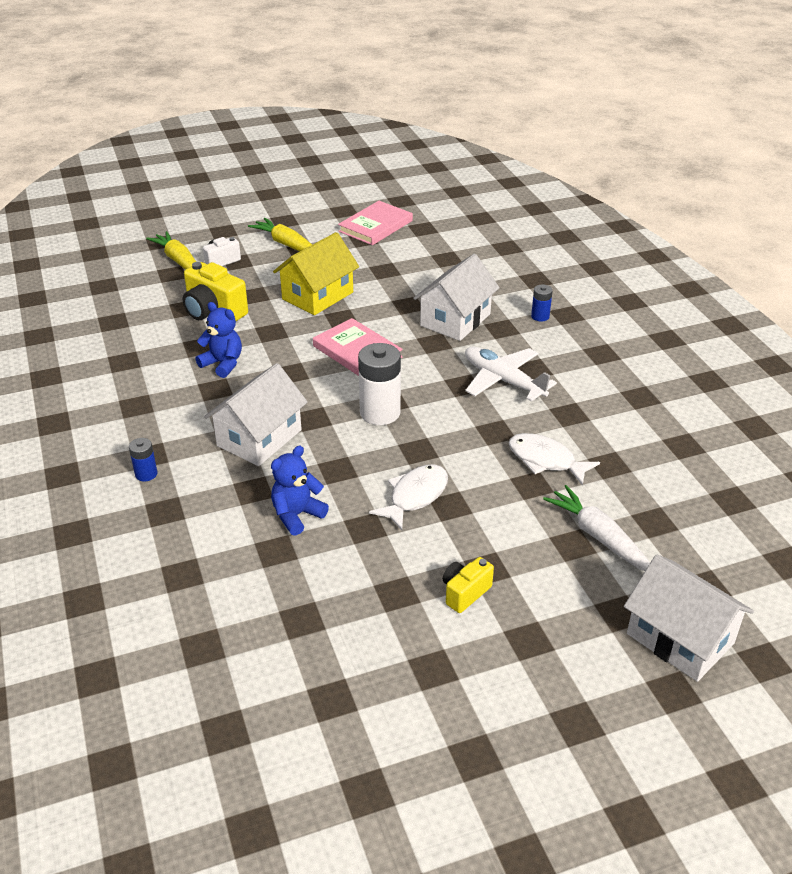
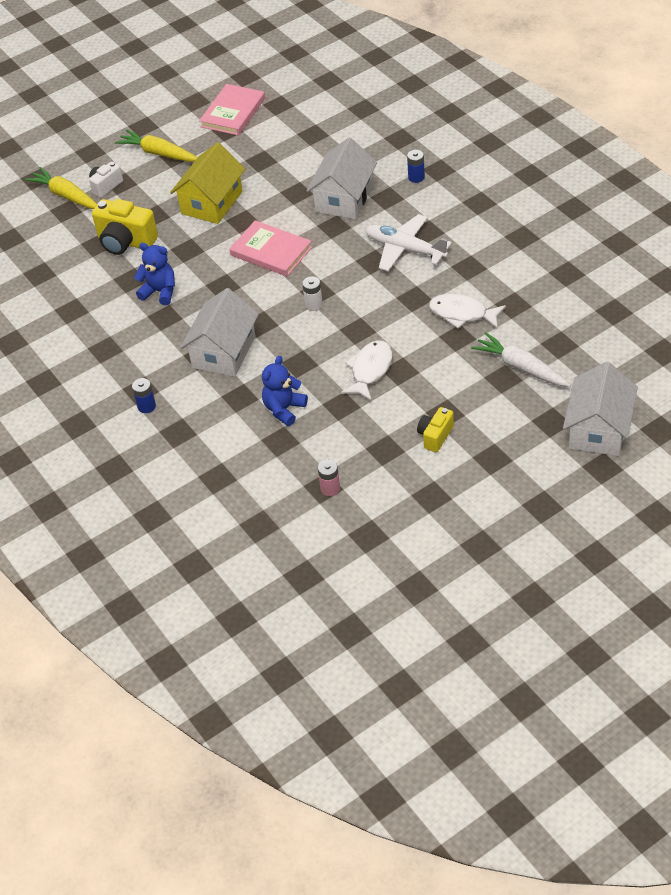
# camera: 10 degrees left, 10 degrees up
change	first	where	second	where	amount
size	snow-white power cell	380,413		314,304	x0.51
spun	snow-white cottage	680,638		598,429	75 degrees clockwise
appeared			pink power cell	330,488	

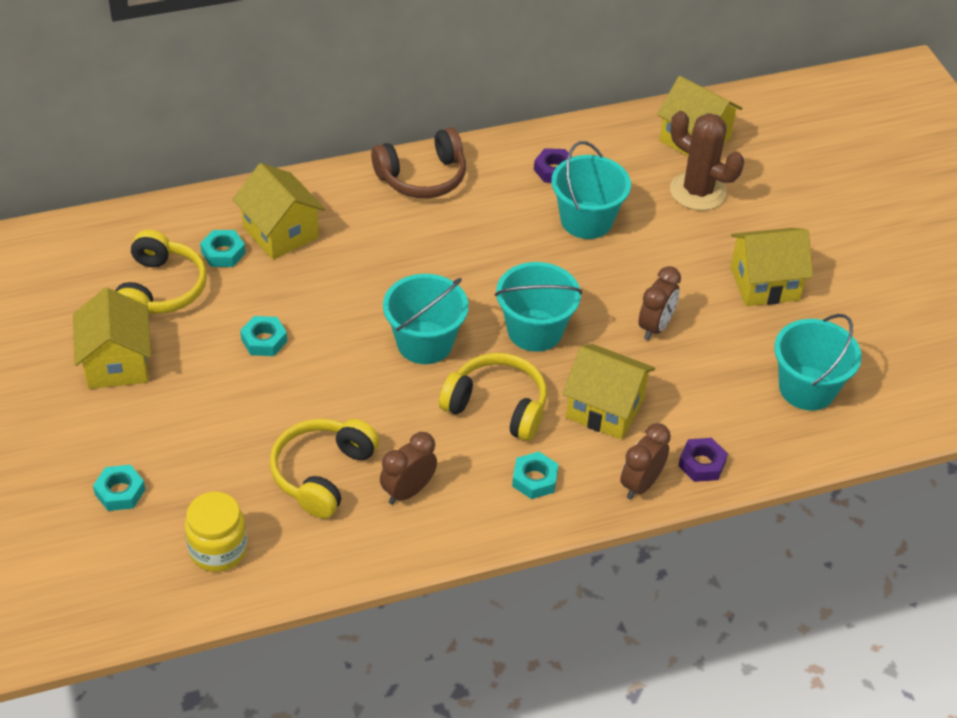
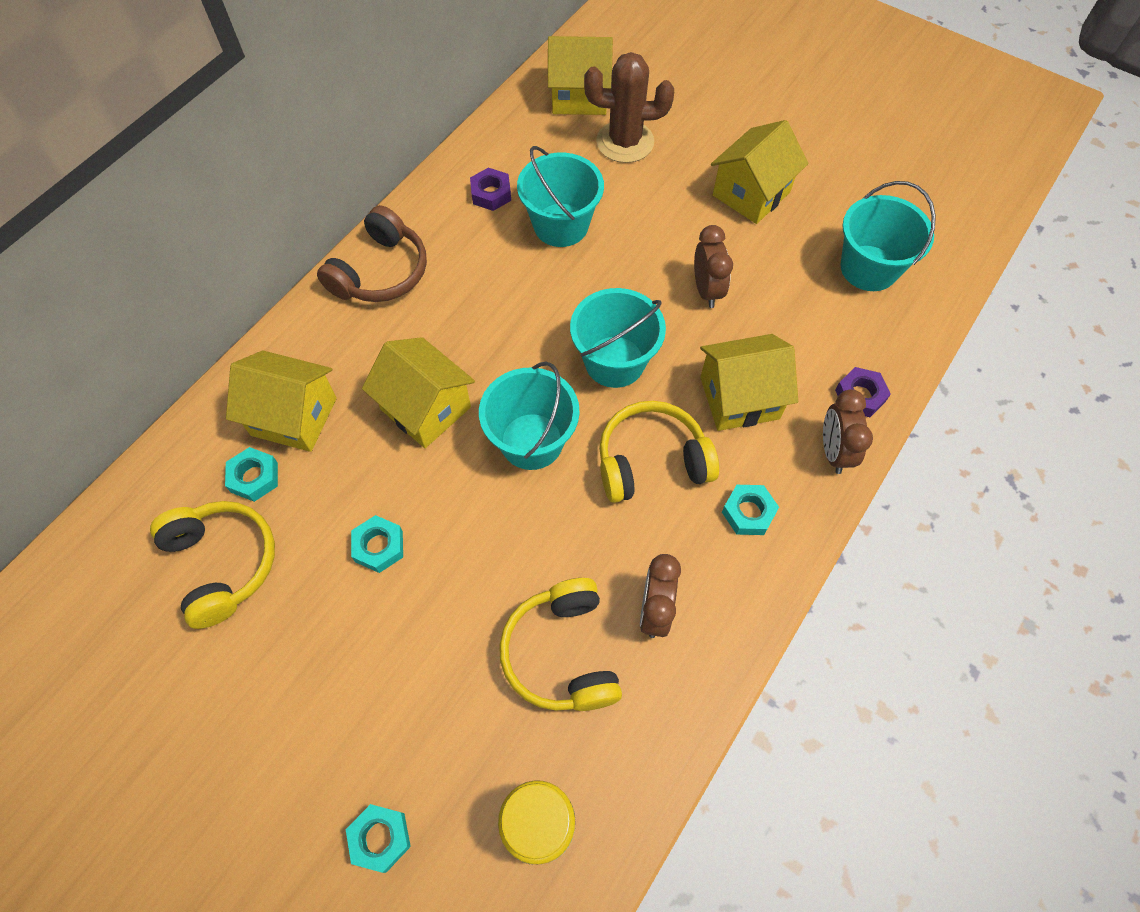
# camera: 35 degrees left, 15 degrees up
change	first	where	second	where	amount
relocated	yellow cottage	117,363		426,408	

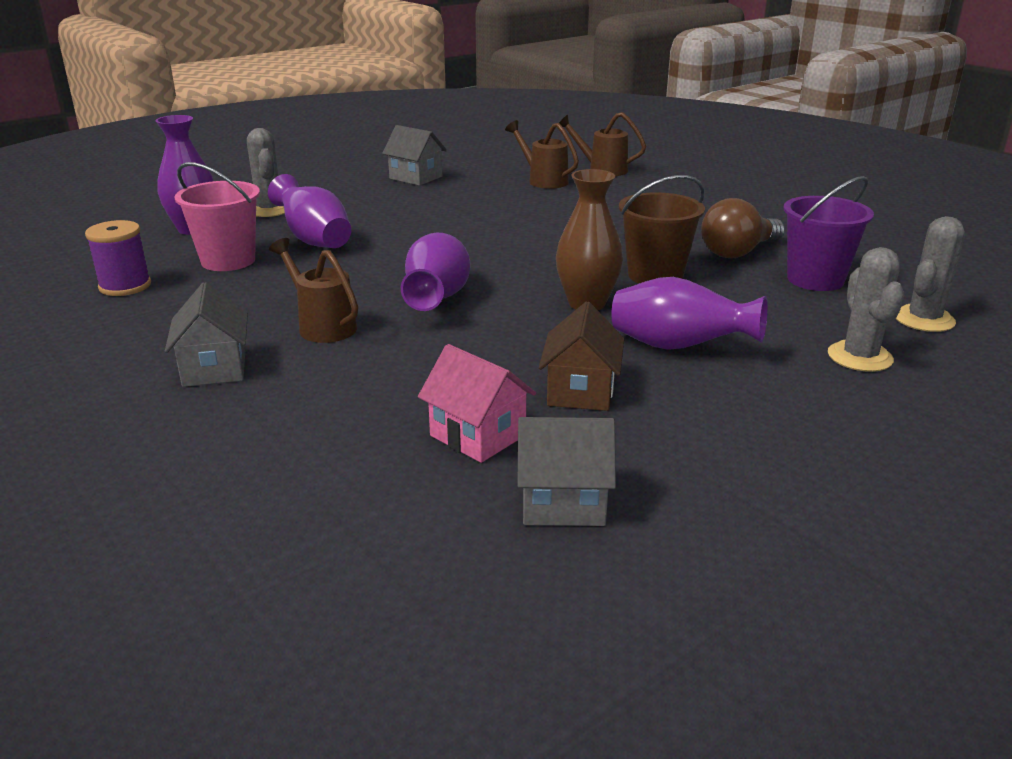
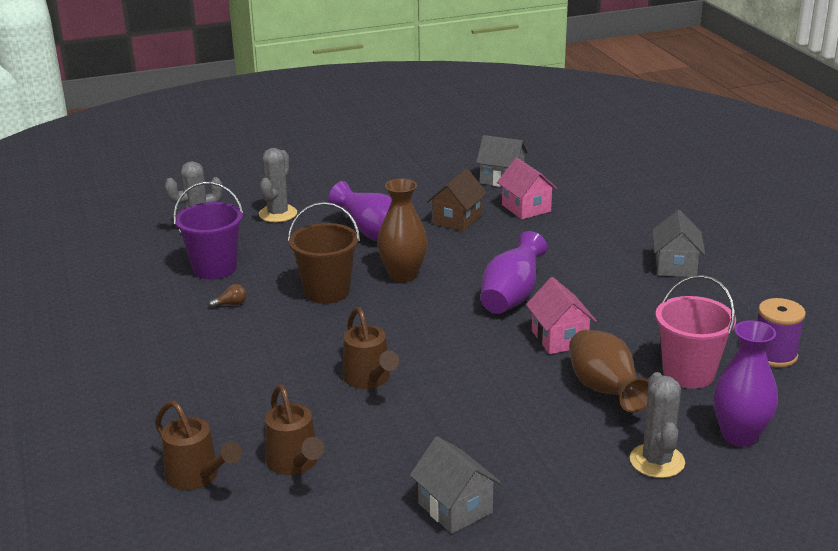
# camera: 160 degrees left, 0 degrees up
change	first	where	second	where	amount
colour	purple vase	314,240	russet vase	604,391	
relocated	russet watering can	322,326		369,379	
size	russet bulb	738,252		231,304	x0.41
appeared			pink cottage	559,339	

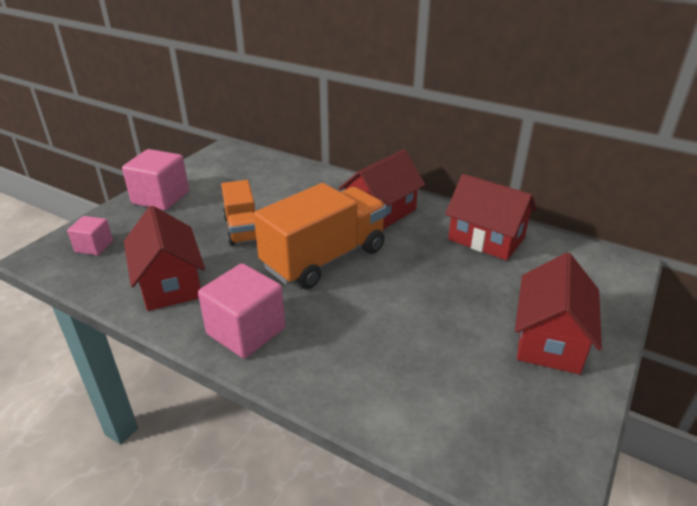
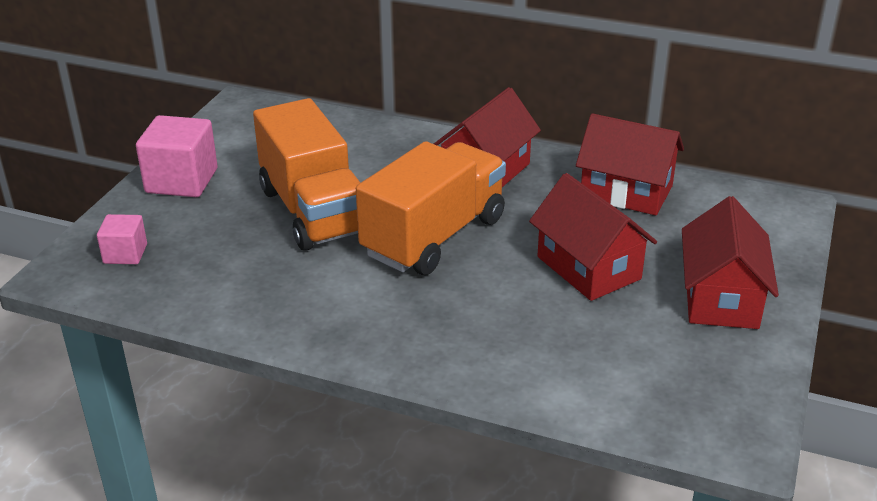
# camera: 10 degrees left, 0 degrees up
change	first	where	second	where	amount
relocated	crimson cottage	169,283		588,268	
missing	pink solid cube	246,331			
size	bright orange lorry	242,229		313,211	x1.72

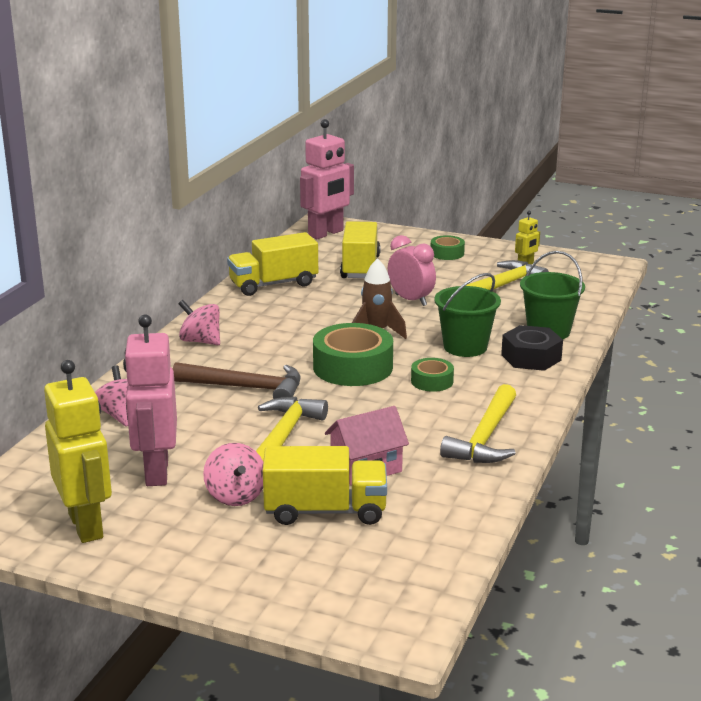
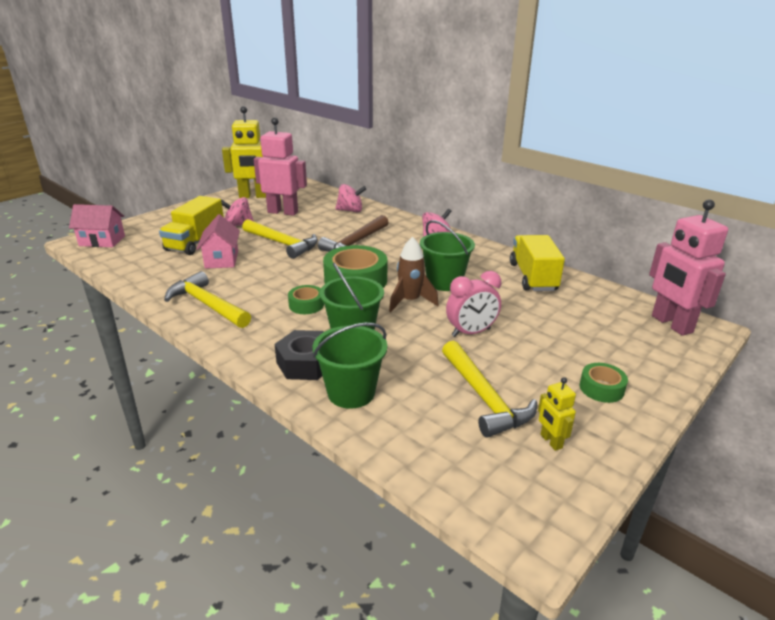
# camera: 110 degrees right, 5 degrees up
change	first	where	second	where	amount
missing	yellow lorry	360,267			
appeared			pink cottage	102,241	
appeared			green pail	444,282	

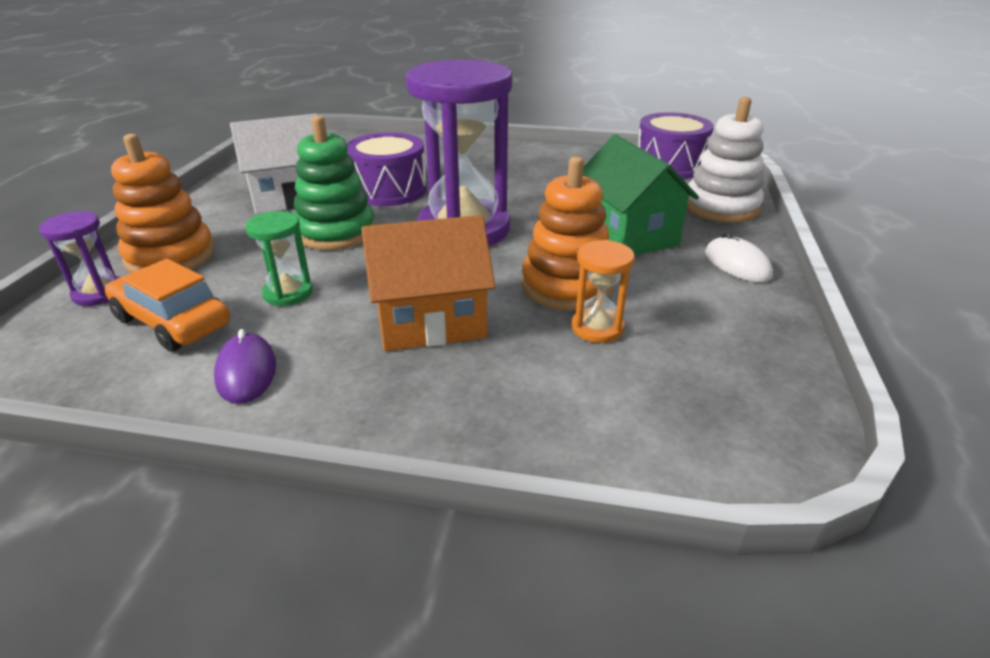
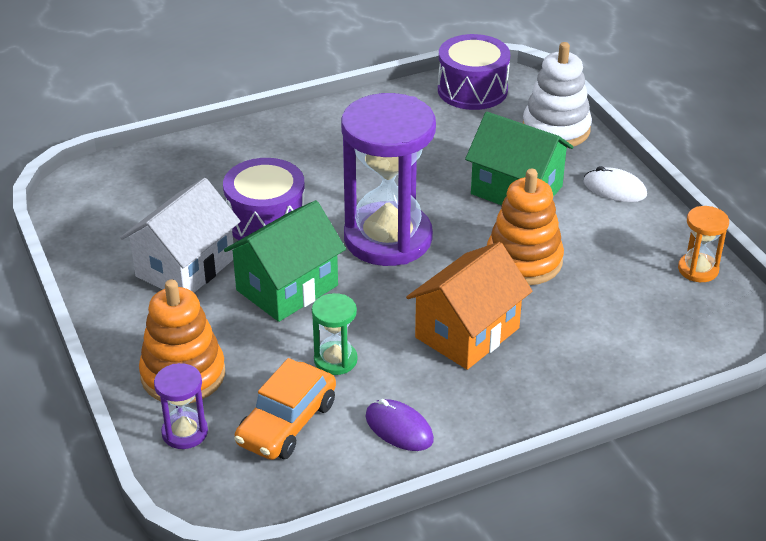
# camera: 35 degrees left, 5 degrees up
change	first	where	second	where	amount
spun	bright orange car	172,322		287,423	60 degrees counterclockwise
exchanged	green stacking rings	336,232	green cottage	287,288	
relocated	bright orange hourglass	597,328		698,269	

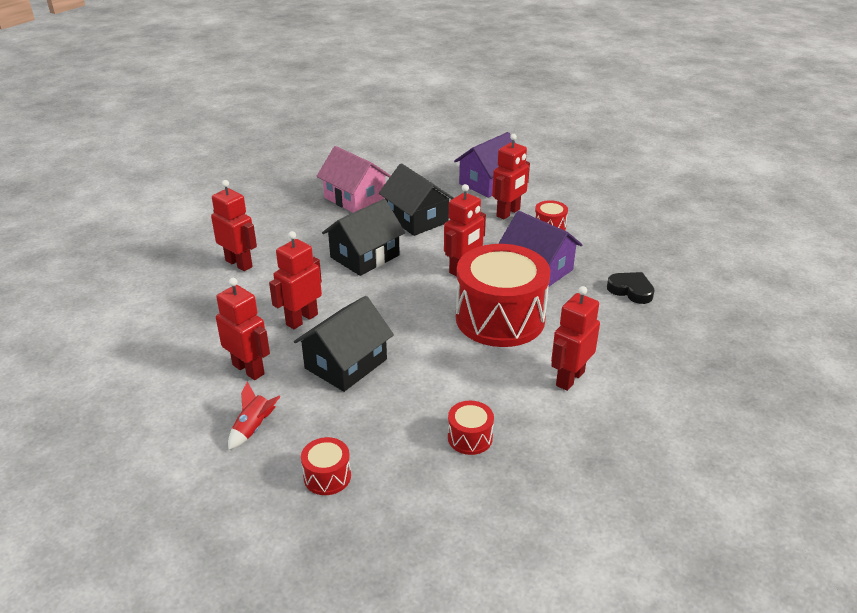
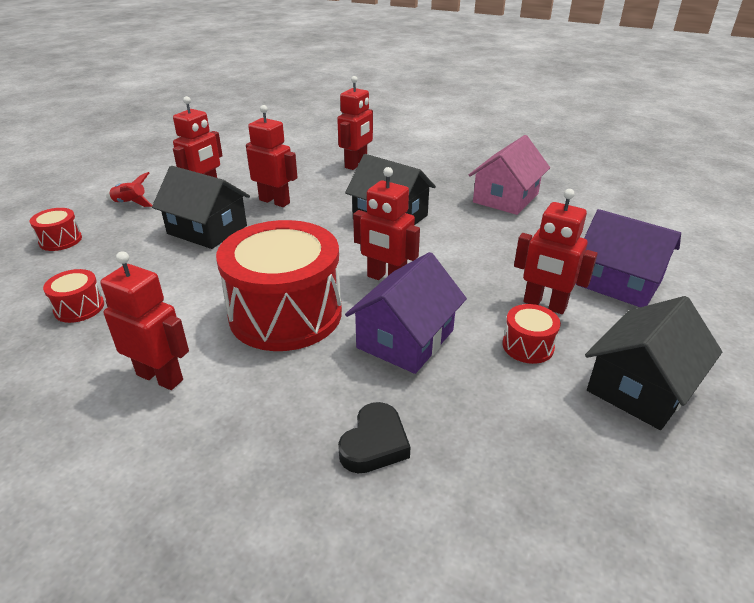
# camera: 80 degrees right, 0 degrees up
change	first	where	second	where	amount
relocated	ebony cottage	416,219		640,387	

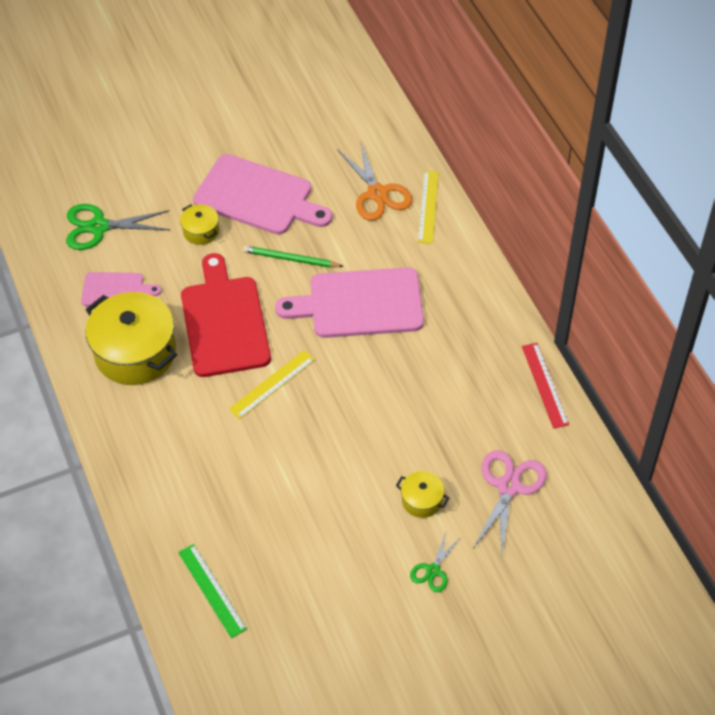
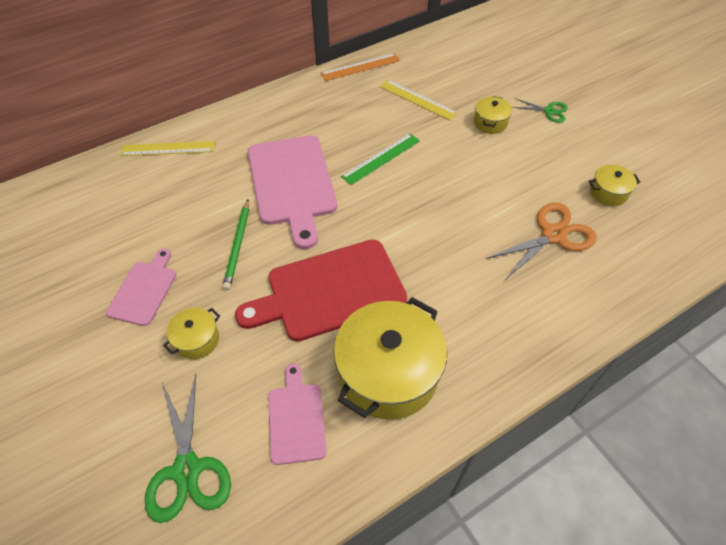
# camera: 100 degrees left, 0 degrees up
change	first	where	second	where	amount
relocated	green measuring stick	211,590		381,158	
size	pink bread board	258,197		144,290	x0.54
relocated	yellow measuring stick	272,384		417,100	
relocated	bright orange shears	377,194		553,235	
missing	pink shears	509,487			
colour	crimson measuring stick	544,385	bright orange measuring stick	360,67	
appeared			yellow pot	608,193	

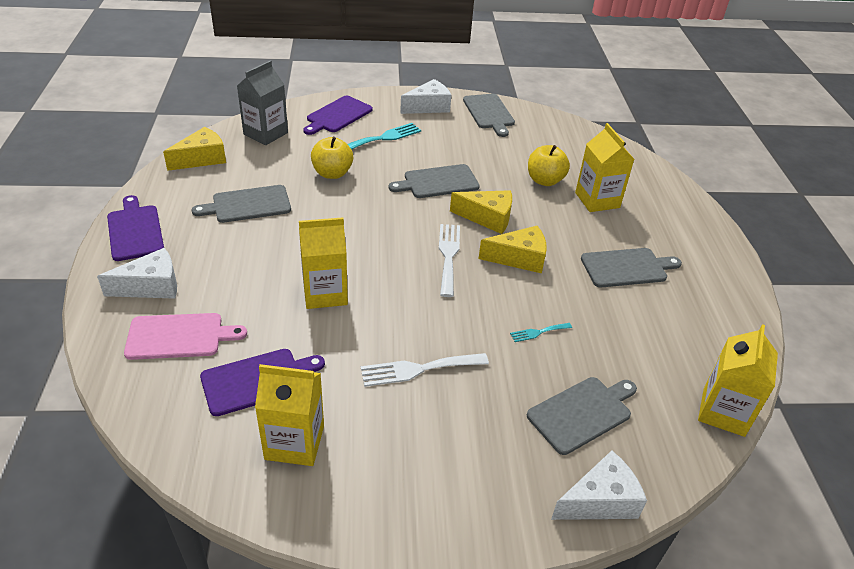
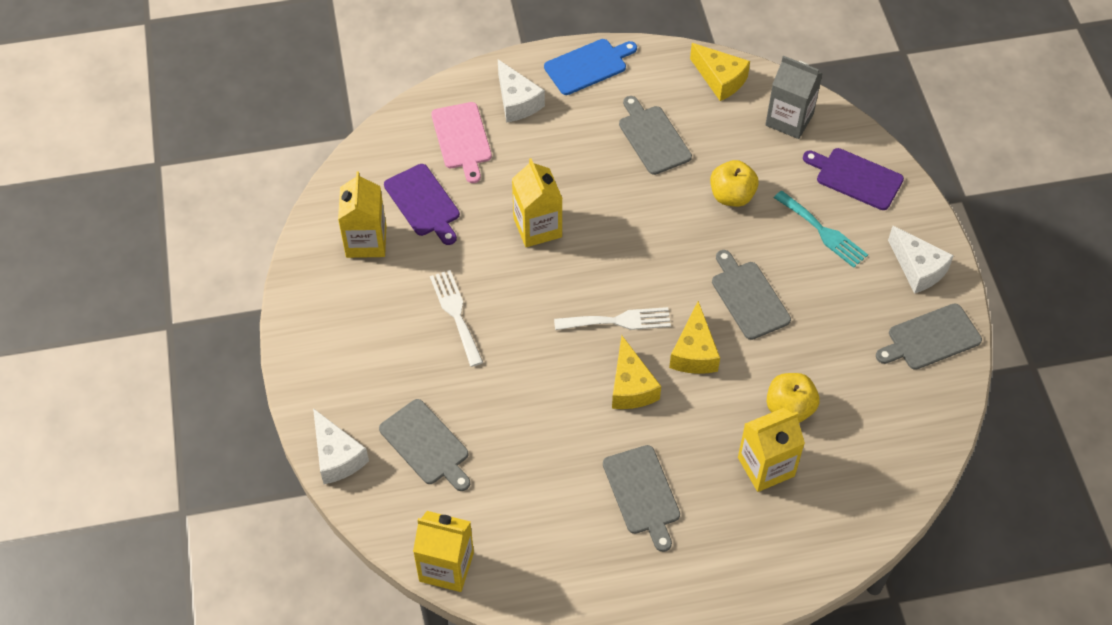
# camera: 85 degrees right, 15 degrees up
change	first	where	second	where	amount
colour	purple bread board	135,230	royal blue bread board	588,66	
missing	teal table fork	538,332			

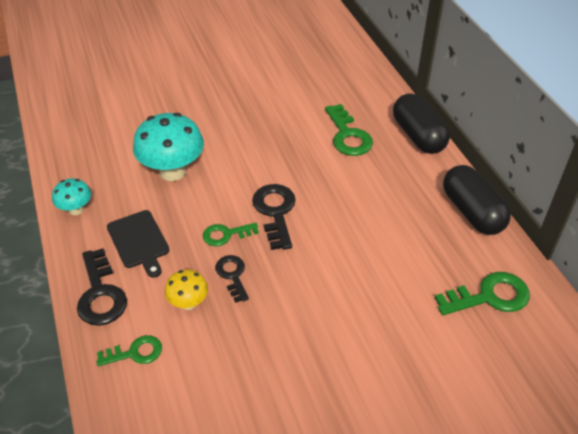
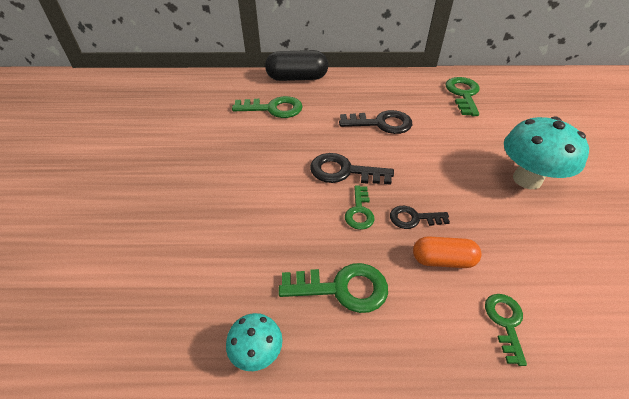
# camera: 70 degrees left, 0 degrees up
change	first	where	second	where	amount
relocated	ebony door key	100,294		381,123	
exchanged	ebony bread board	139,241	green door key	342,288	
relocated	teal fungus	173,171		527,179	
exchanged	yellow fungus	188,303	bright orange pill	443,260	
missing	ebony pill	472,212			

